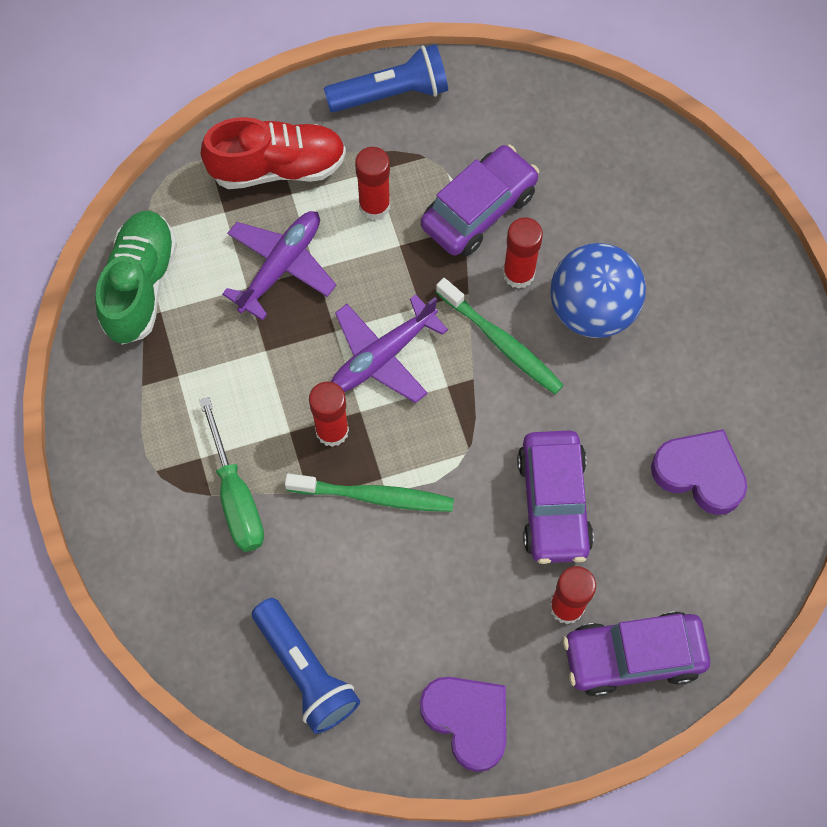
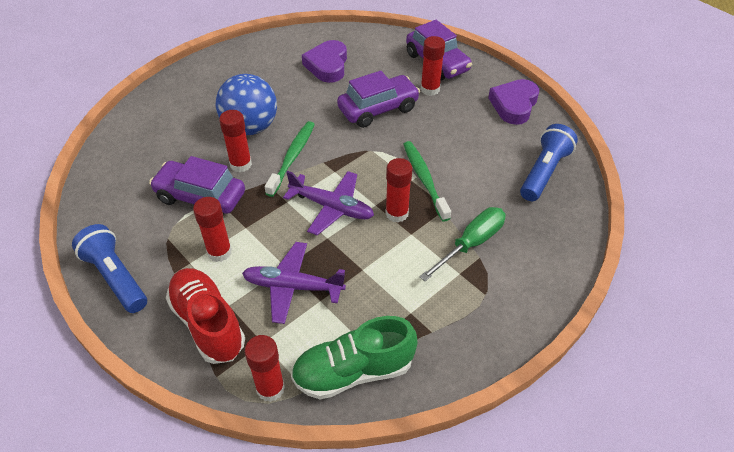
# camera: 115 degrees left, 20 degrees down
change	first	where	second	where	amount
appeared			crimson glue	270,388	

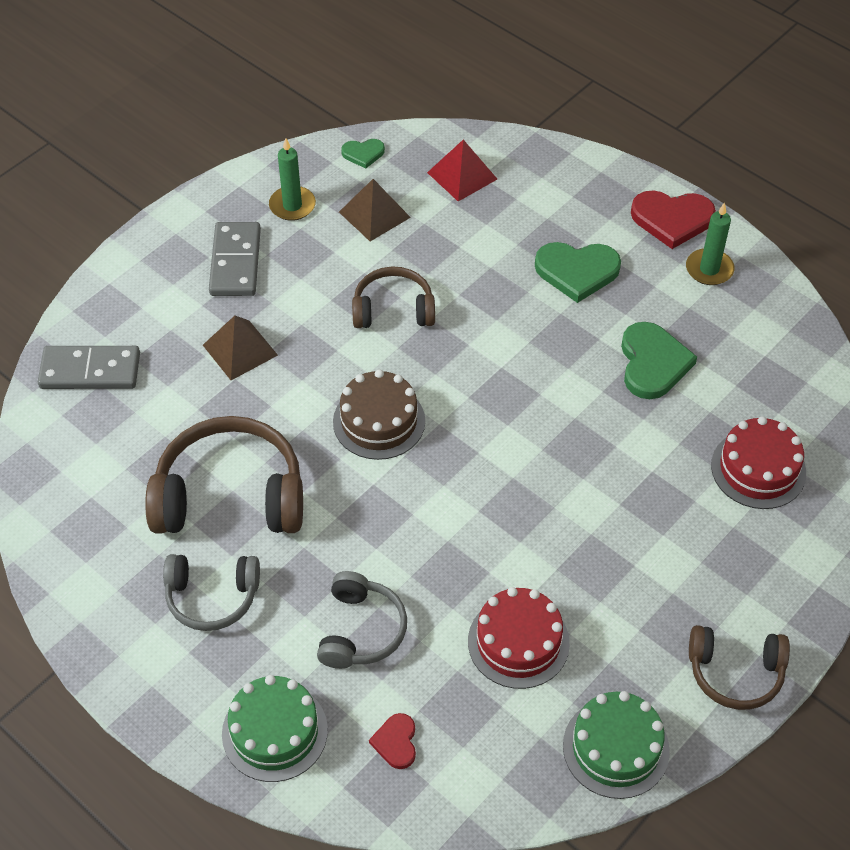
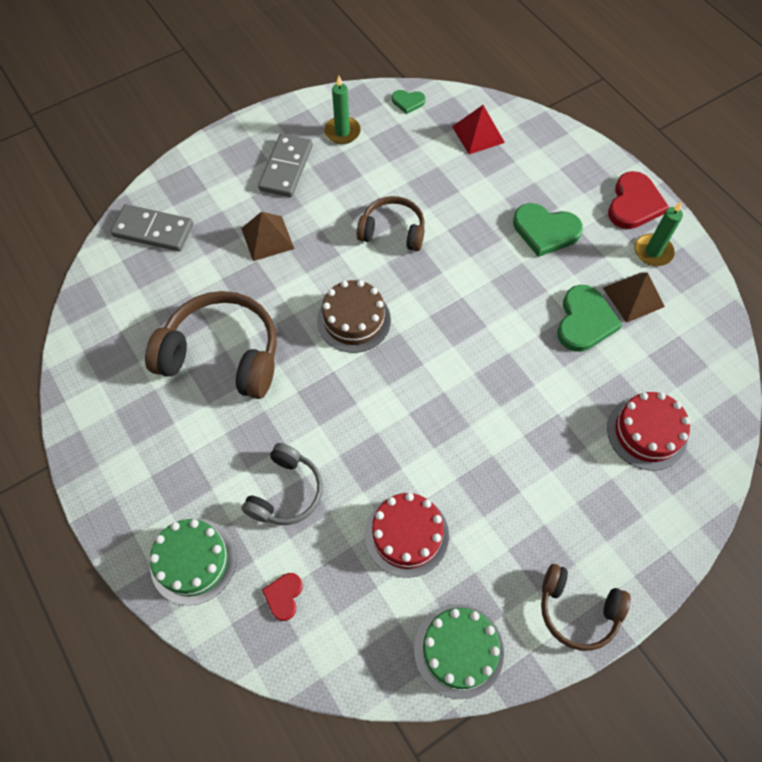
# camera: 15 degrees right, 10 degrees up
change	first	where	second	where	amount
missing	grey over-ear headphones	212,597			
relocated	russet solid pyramid	374,214		633,297	
spun	crimson love heart	672,219		634,204	90 degrees counterclockwise

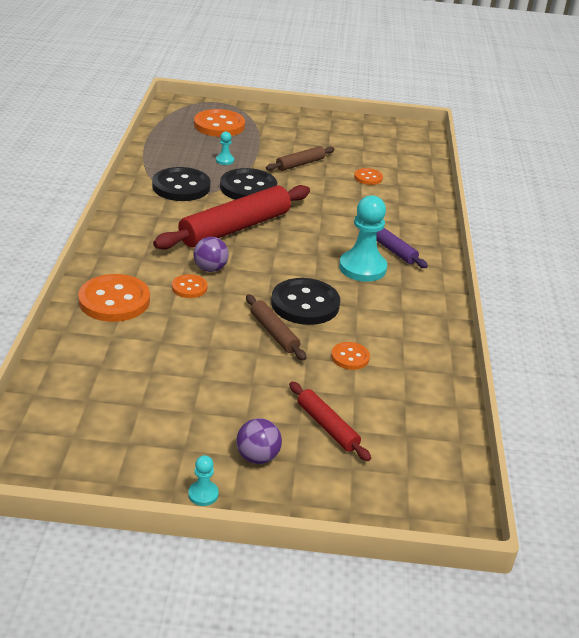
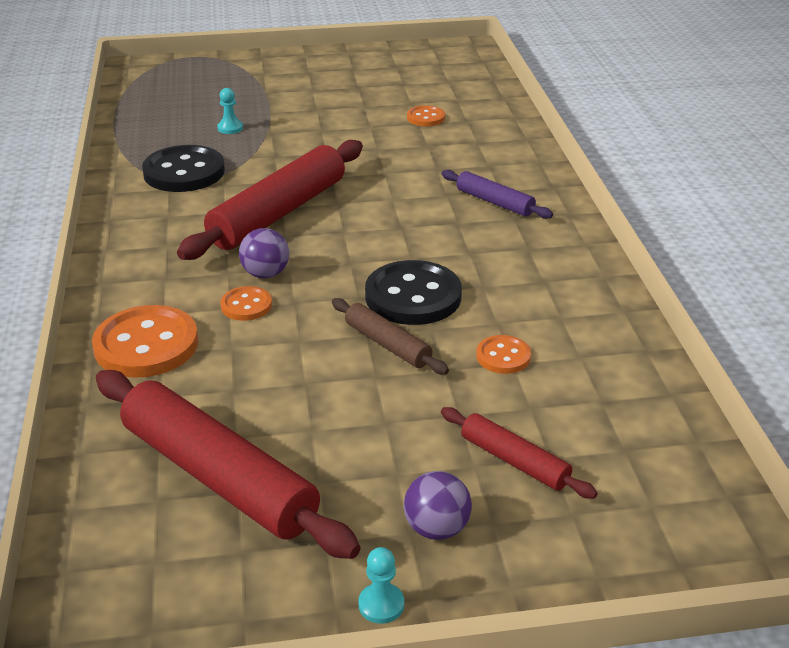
# camera: 10 degrees left, 0 degrees up
change	first	where	second	where	amount
missing	bright orange button	219,125			
missing	ebony button	248,188			
missing	russet pastry roller	300,164			
missing	teal pawn	362,268			
appeared			crimson pastry roller	218,477	

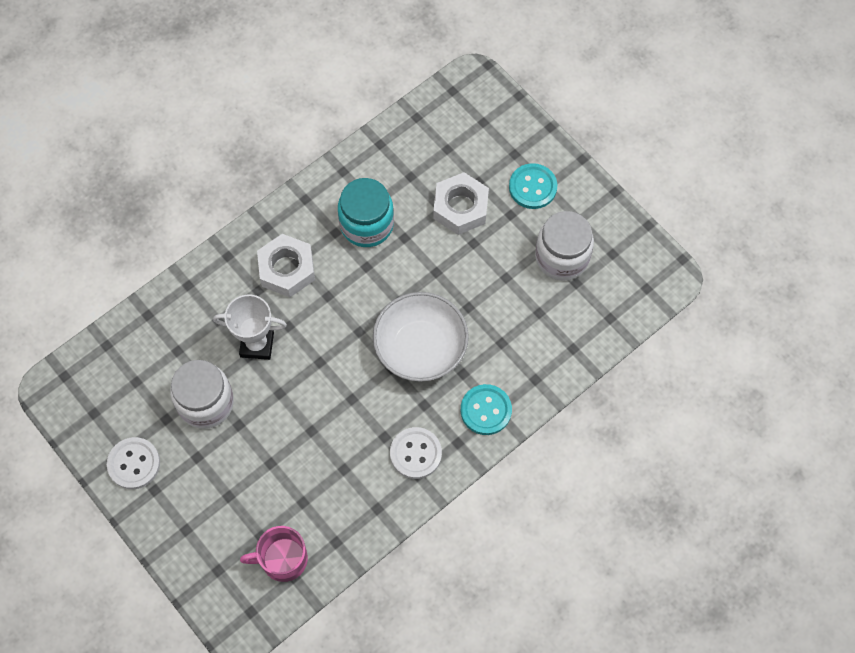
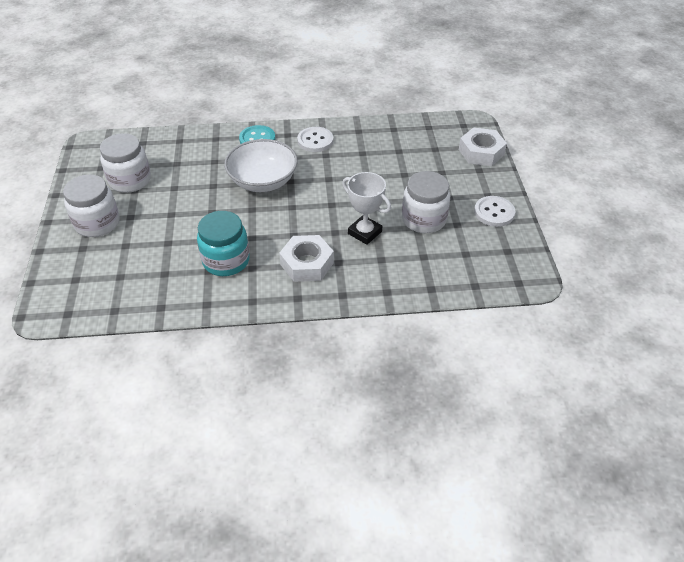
# camera: 145 degrees left, 20 degrees down
change	first	where	second	where	amount
missing	pink mug	282,559			
relocated	snow-white nut	460,208		481,152	
exchanged	teal button	532,187	snow-white jar	97,223	

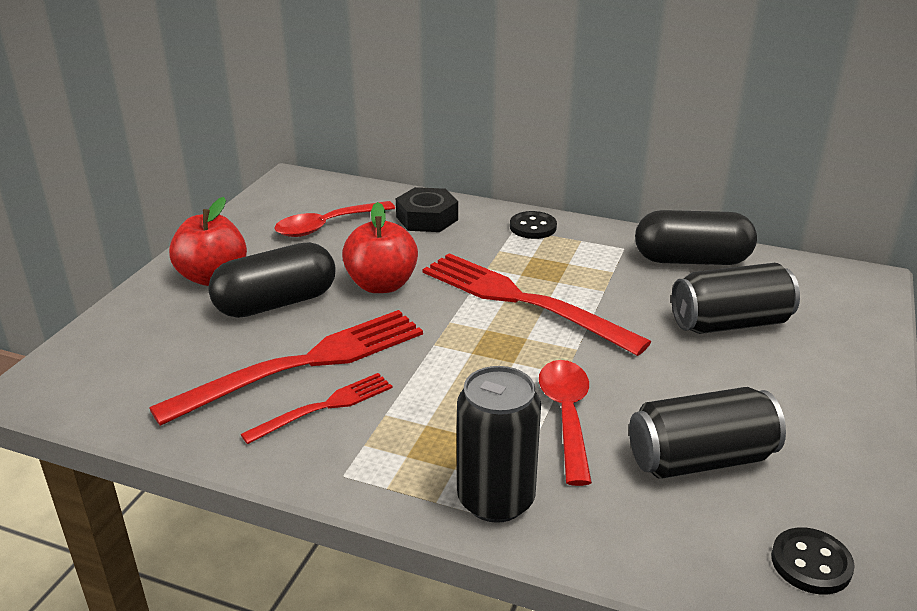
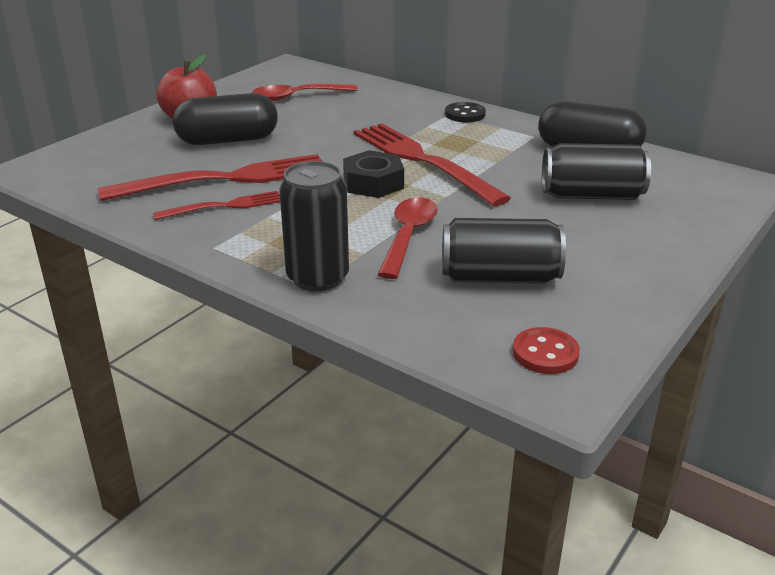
# camera: 15 degrees right, 0 degrees up
change	first	where	second	where	amount
missing	crimson apple fruit	381,285			
relocated	ebony nut	427,218		373,183	
colour	ebony button	811,563	crimson button	545,353	

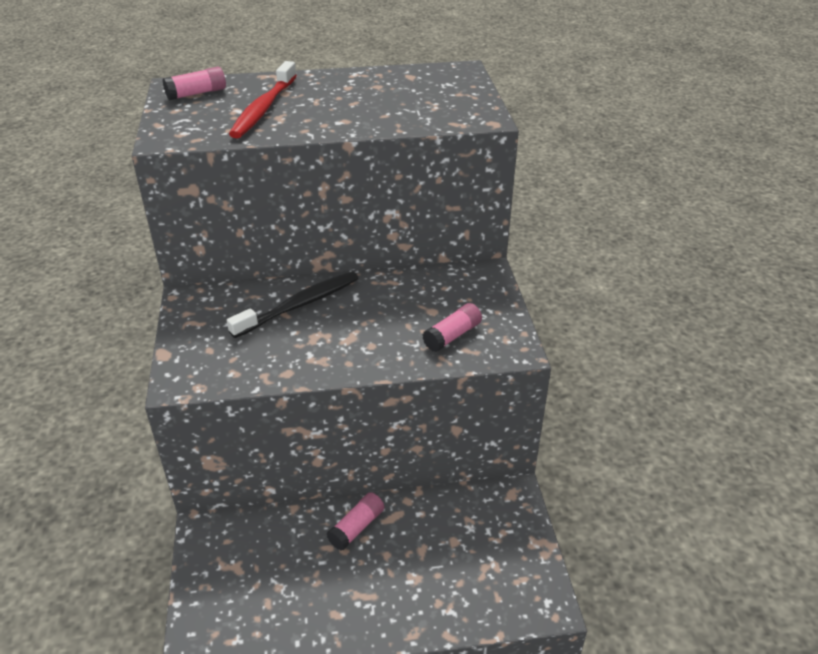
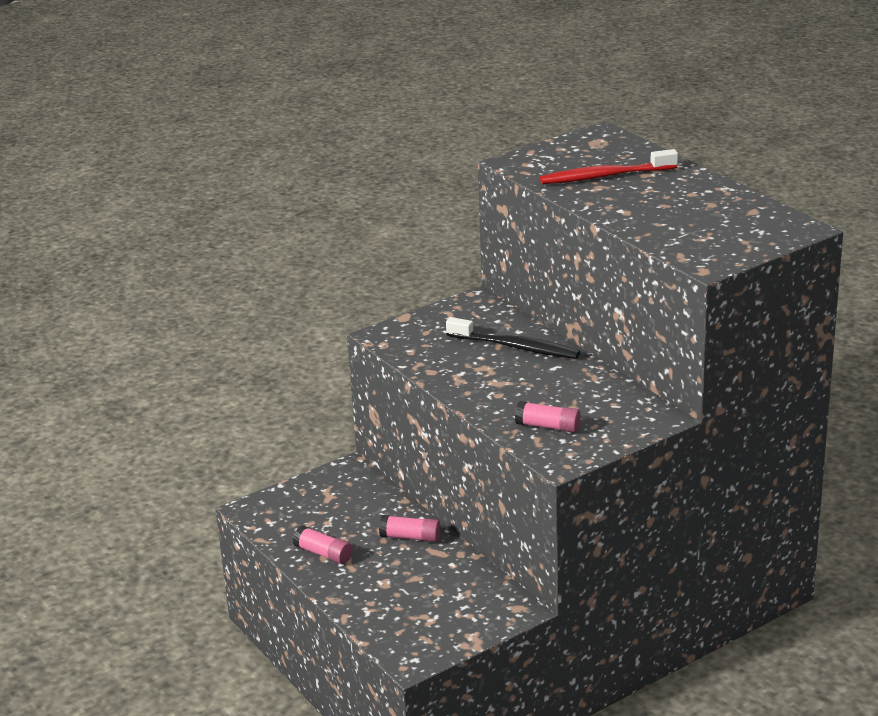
# camera: 65 degrees right, 10 degrees down
change	first	where	second	where	amount
relocated	pink glue	196,93		323,554	

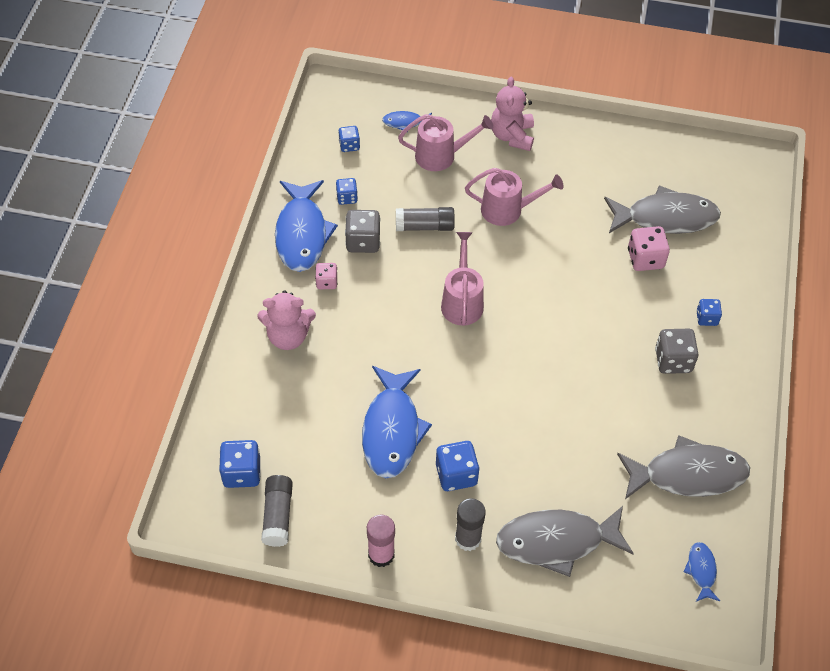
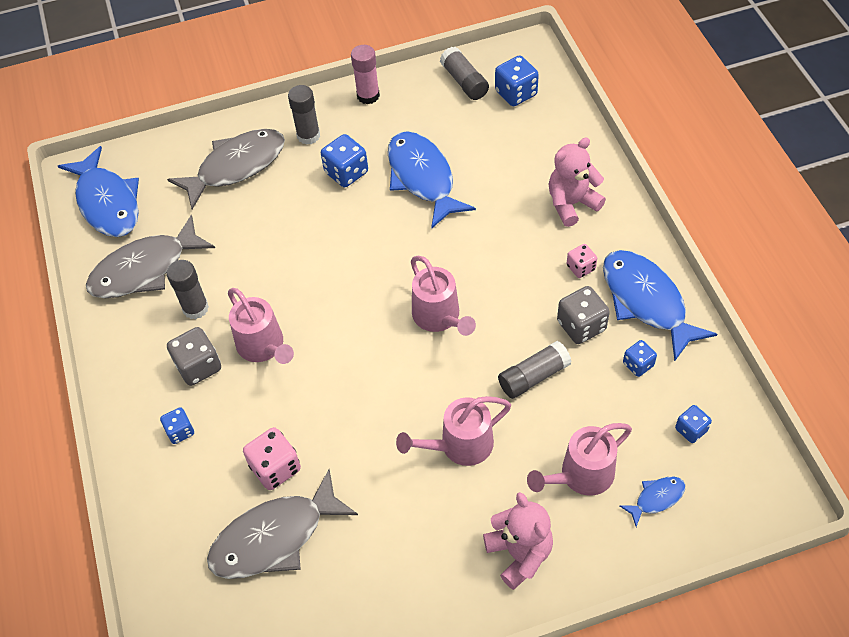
# camera: 155 degrees right, 0 degrees up
change	first	where	second	where	amount
size	royal blue fish figure	701,571		107,202	x2.16
appeared			grey glue	195,308	
appeared			pink watering can	264,347	

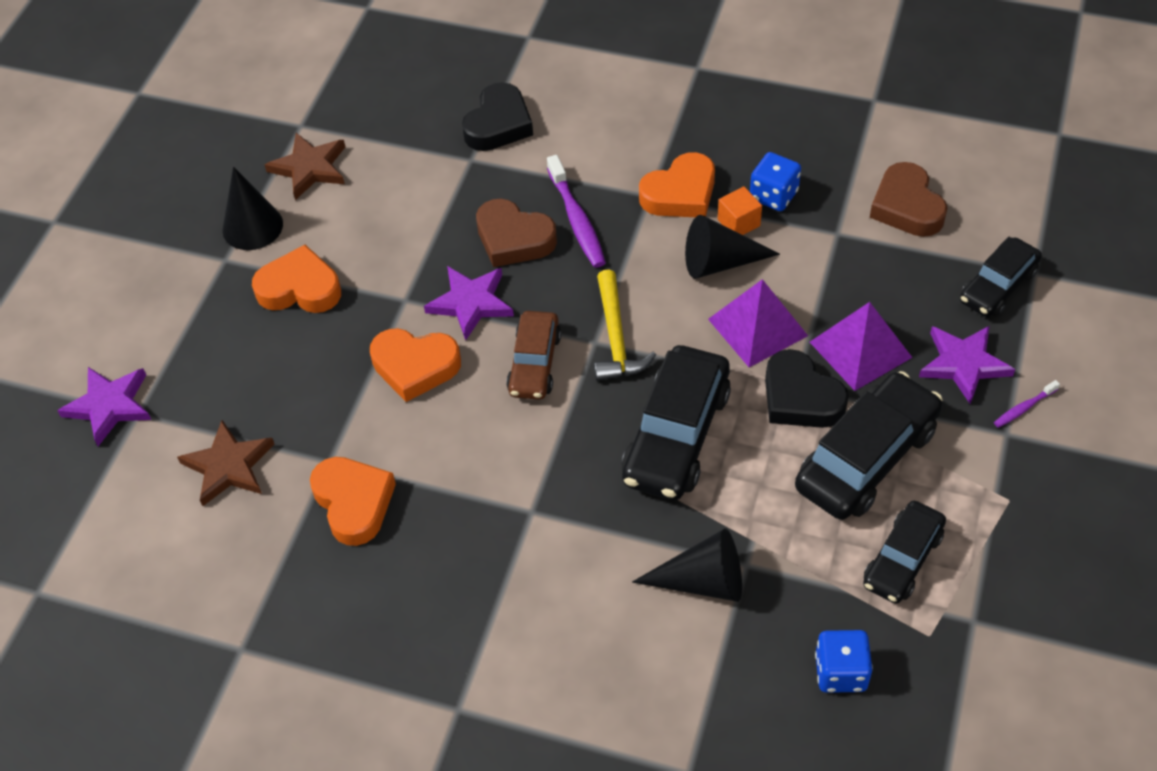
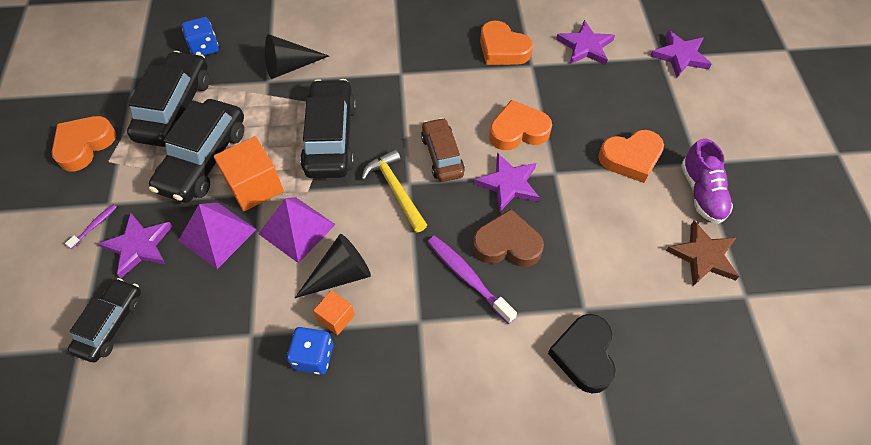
# camera: 155 degrees right, 5 degrees up
change	first	where	second	where	amount
colour	russet five-pointed star	228,466	purple five-pointed star	585,46	
exchanged	ebony cone shape	252,226	purple sneaker	701,193	
relocated	bright orange love heart	680,193		84,145	
exchanged	ebony love heart	800,397	bright orange solid cube	254,186	
size	ebony car	902,559		175,108	x1.62
missing	russet love heart	906,206			

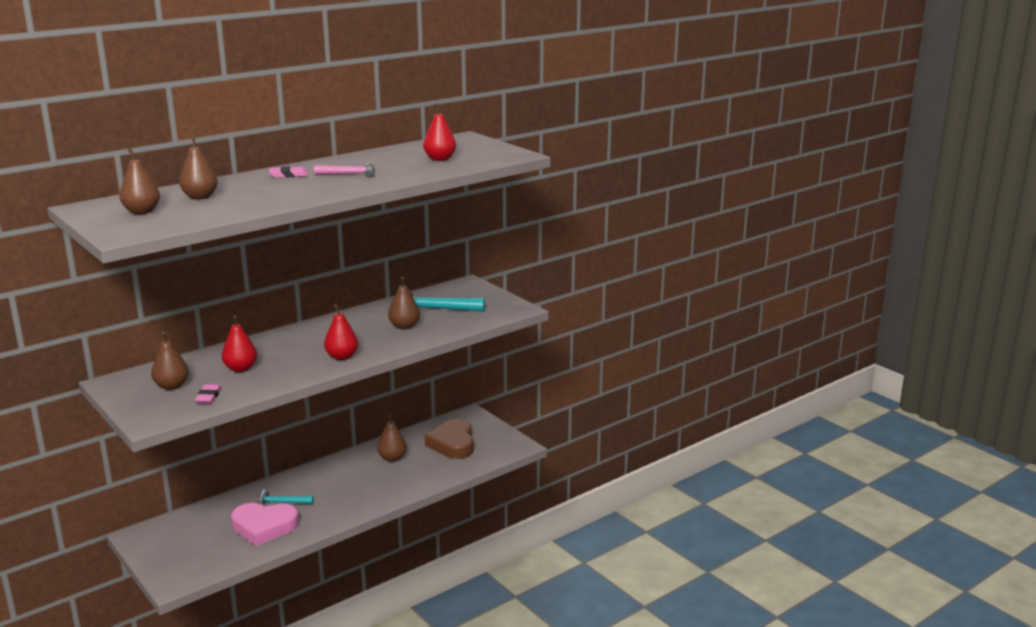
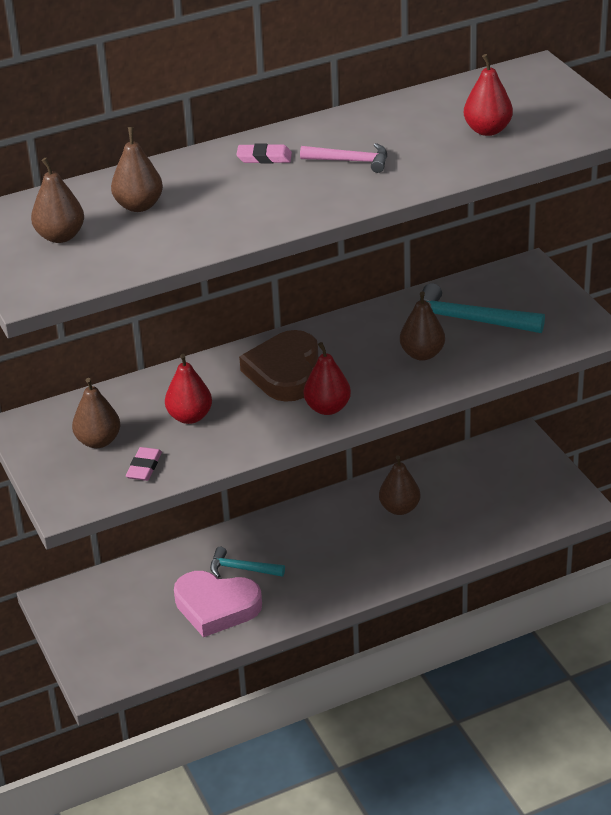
# camera: 15 degrees right, 15 degrees up
change	first	where	second	where	amount
relocated	russet love heart	452,443		284,372	

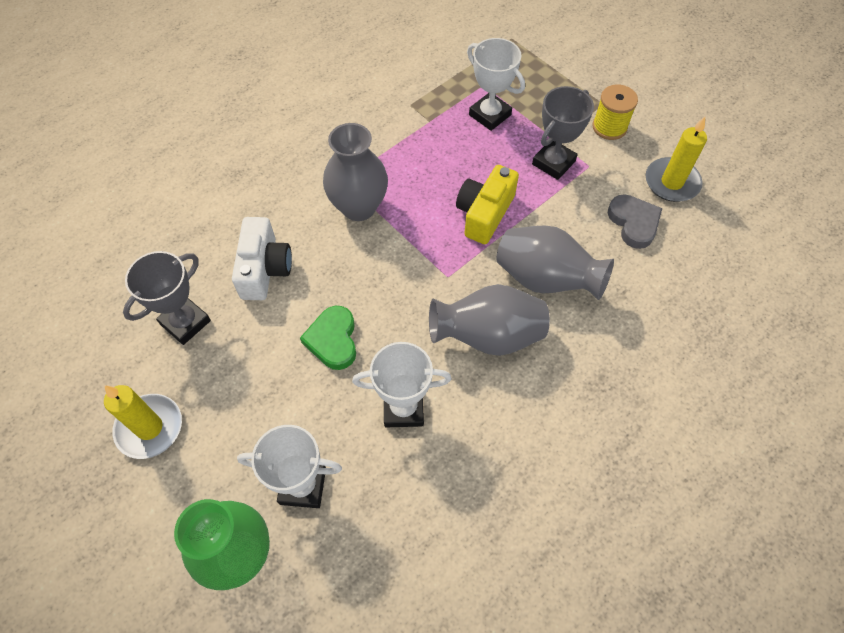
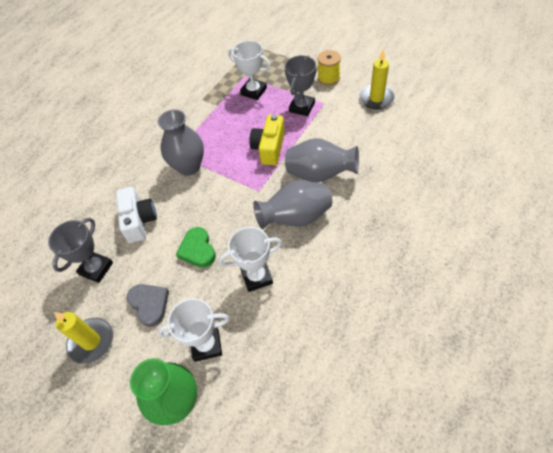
# camera: 10 degrees left, 5 degrees down
change	first	where	second	where	amount
relocated	grey love heart	634,223		150,304	

